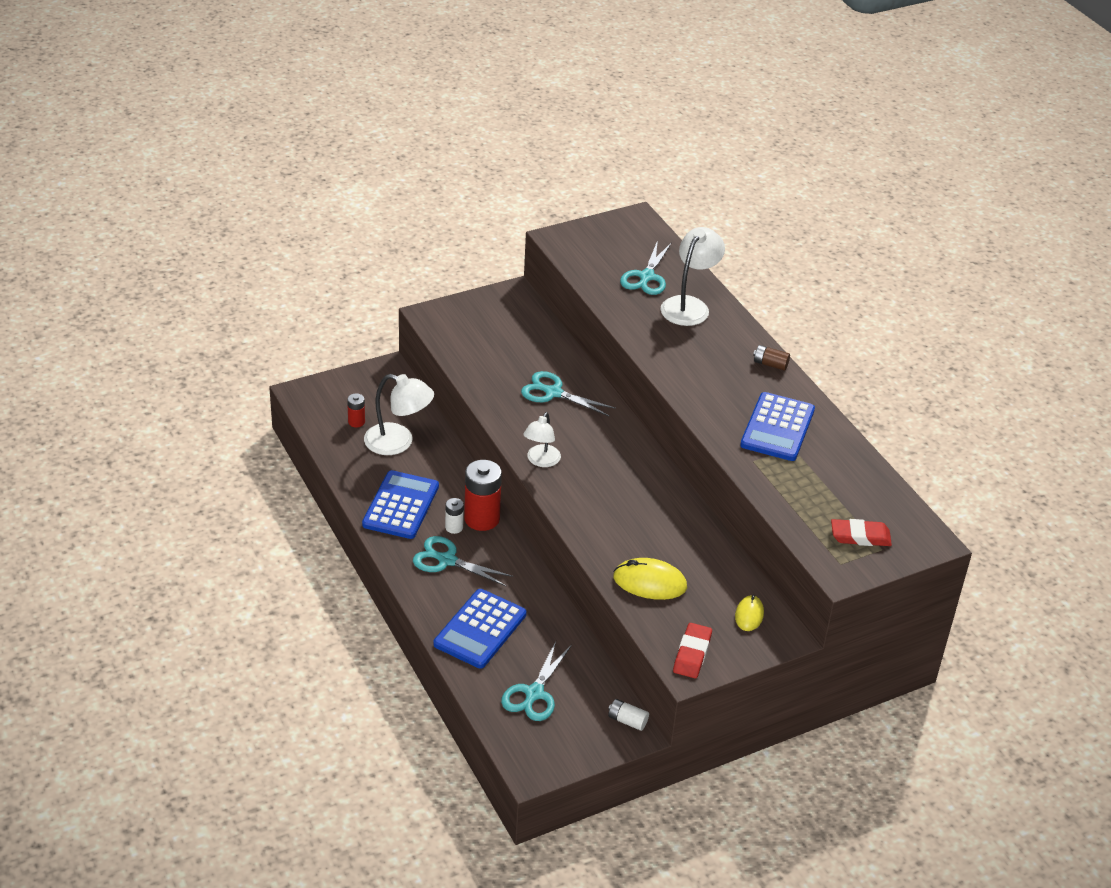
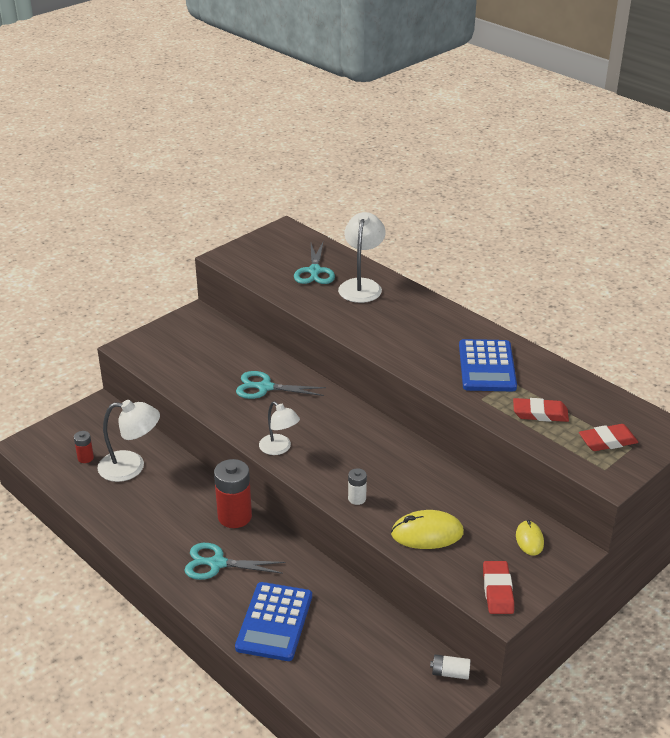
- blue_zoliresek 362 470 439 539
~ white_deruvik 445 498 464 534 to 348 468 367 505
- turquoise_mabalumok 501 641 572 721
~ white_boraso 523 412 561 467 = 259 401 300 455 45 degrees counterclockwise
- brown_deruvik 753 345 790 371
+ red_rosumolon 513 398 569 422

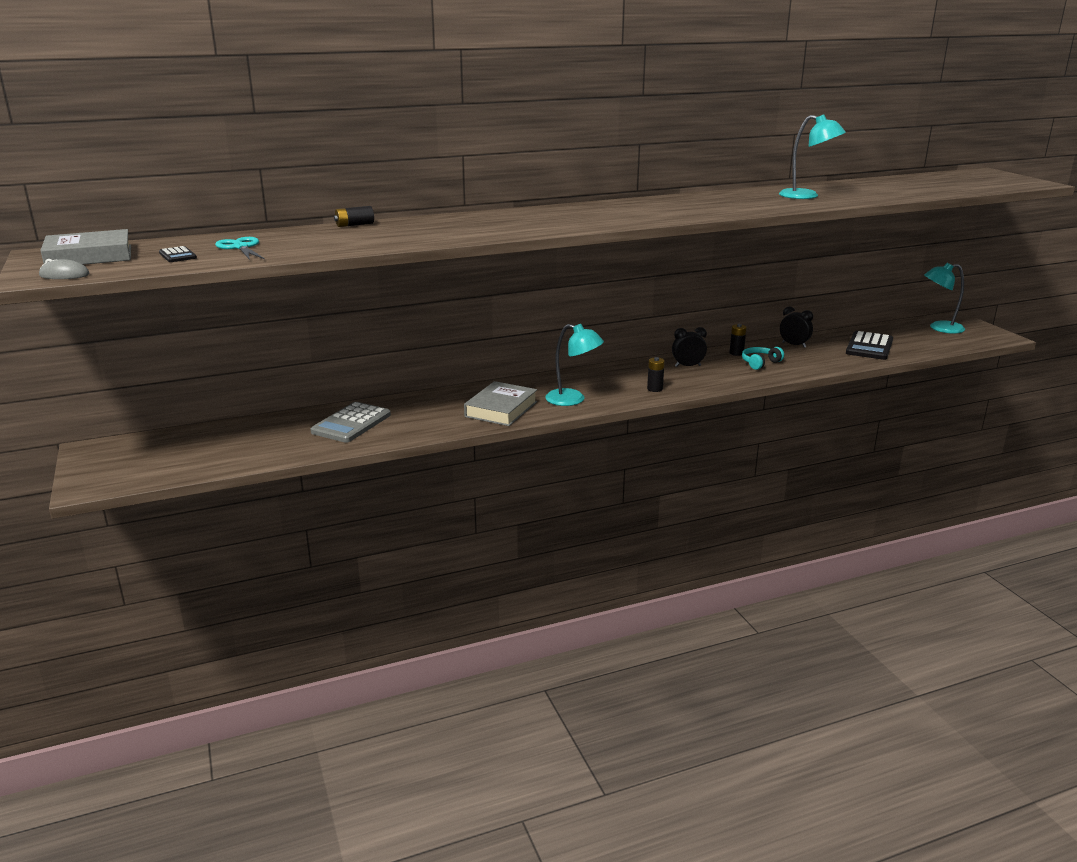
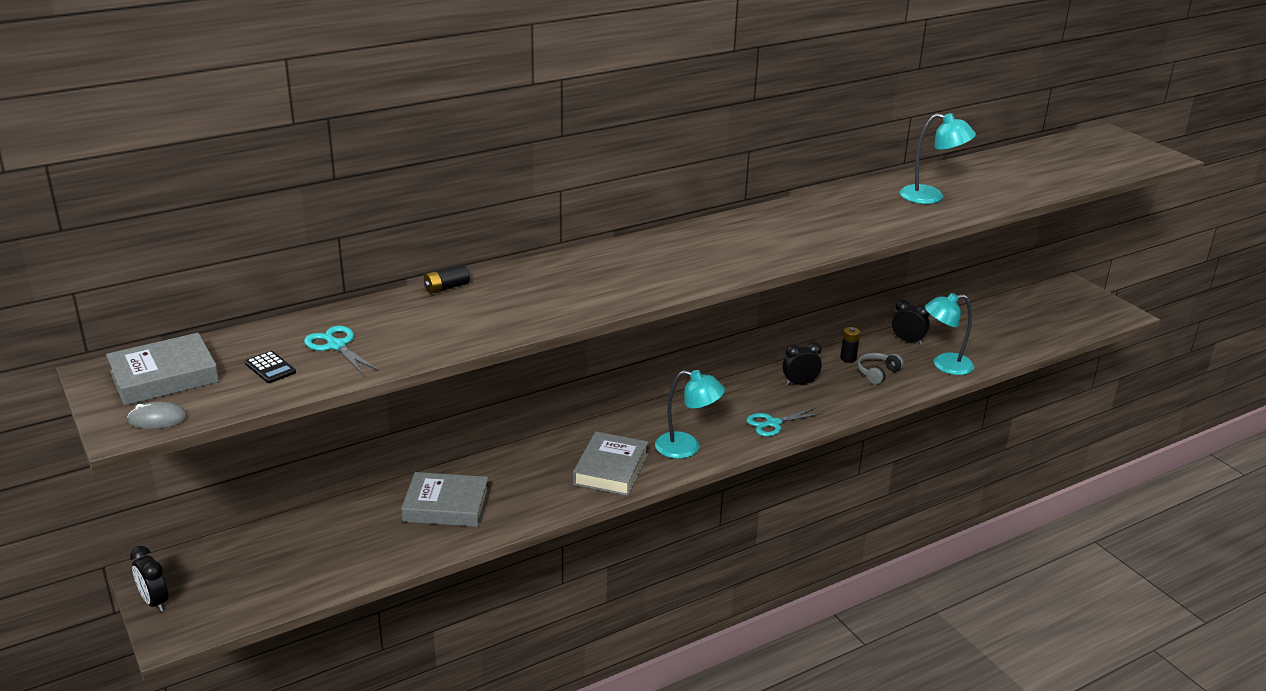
~ grey_zoliresek 311 402 391 443 to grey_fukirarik 401 472 489 527
~ black_deruvik 647 357 665 392 to turquoise_mabalumok 746 408 823 436
~ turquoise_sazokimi 742 347 784 370 to grey_sazokimi 857 353 904 385
- black_zoliresek 846 331 893 360
~ turquoise_boraso 924 263 965 334 to 925 293 974 375
+ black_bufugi 130 546 168 612

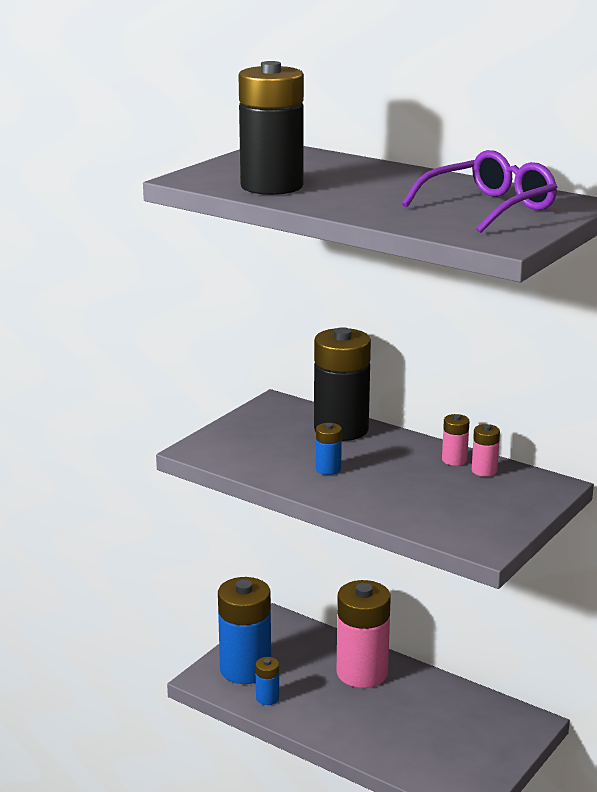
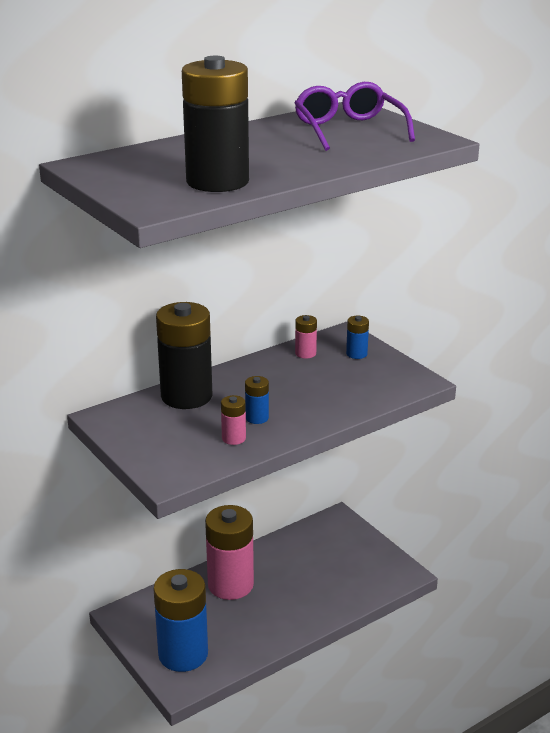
~ blue_deruvik 255 657 279 705 to 346 316 369 359
~ pink_deruvik 442 414 469 466 to 221 395 246 445

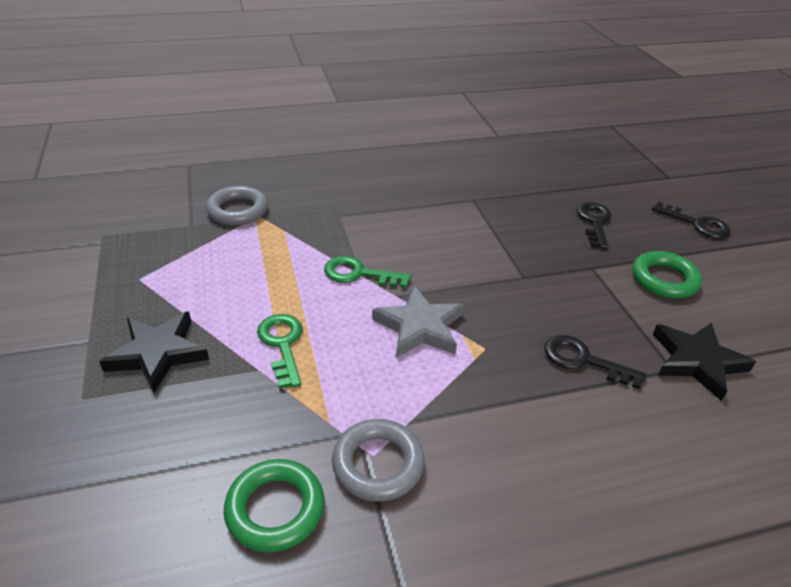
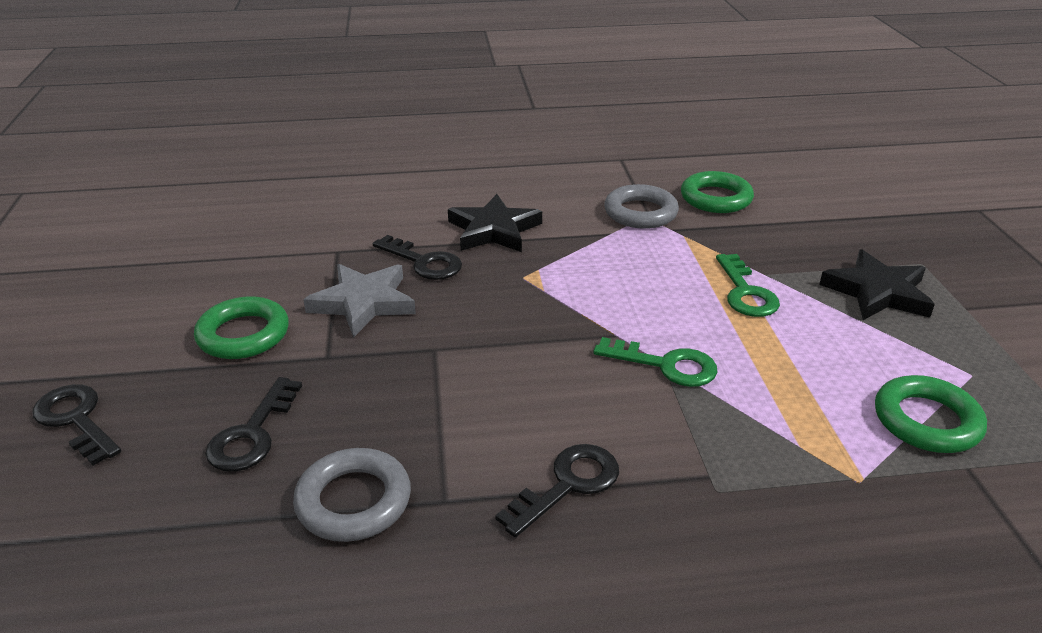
~ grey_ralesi 206 186 268 225 to 293 448 411 542
~ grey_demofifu 372 286 464 358 to 303 264 416 338
~ black_demofifu 653 322 756 401 to 448 194 542 252
+ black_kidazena 495 444 619 537
+ green_ralesi 875 375 987 453

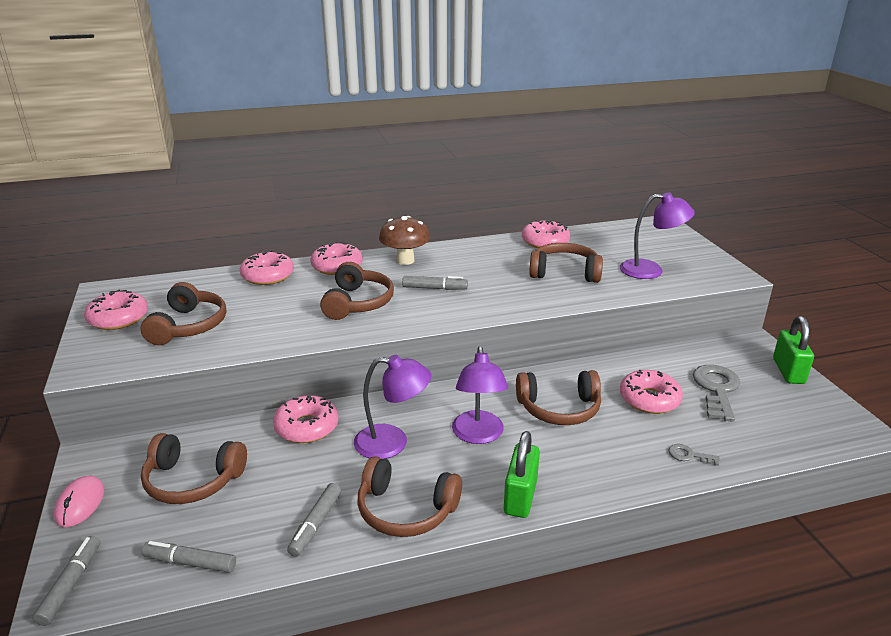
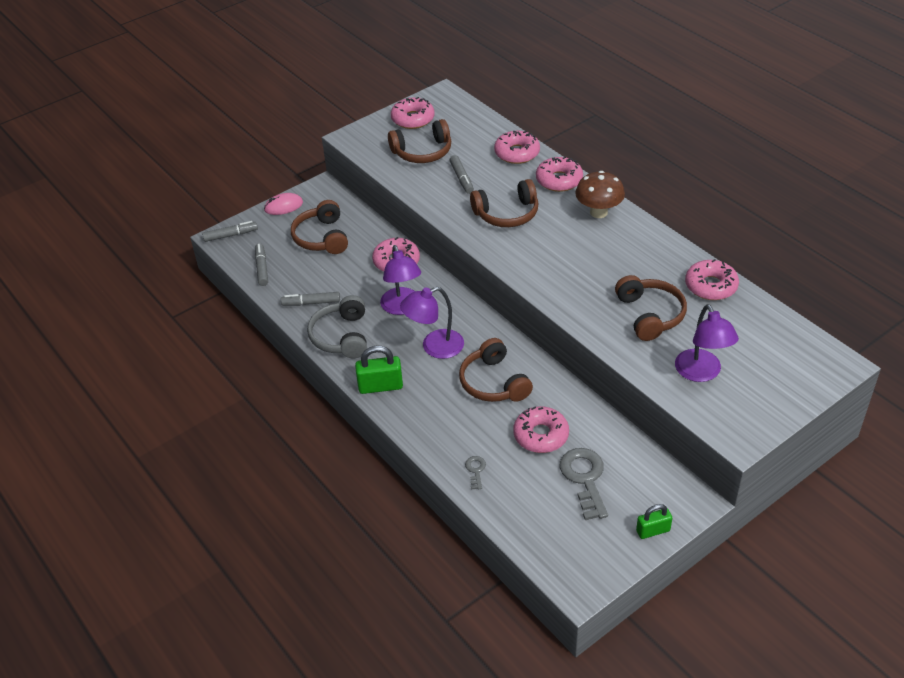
~ brown_sazokimi 358 456 462 537 to grey_sazokimi 307 295 367 358
~ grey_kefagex 402 276 468 290 to 449 155 474 194
~ grey_kidazena 693 365 740 422 = 560 448 608 520 90 degrees counterclockwise
~ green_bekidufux 773 316 814 384 = 636 504 672 539 x0.66

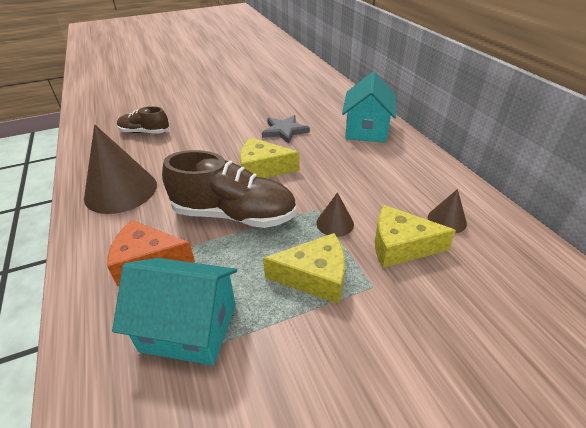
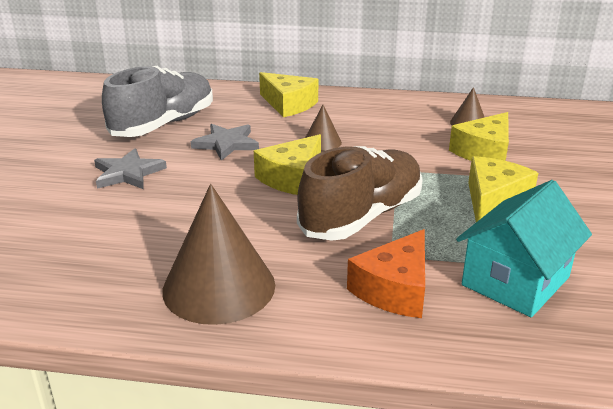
- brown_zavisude 117 106 169 134
~ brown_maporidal 316 192 354 237 to 305 105 342 151
~ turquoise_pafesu 342 72 396 143 to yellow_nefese 259 72 318 117
+ grey_demofifu 94 148 167 189
+ grey_zavisude 102 66 213 137

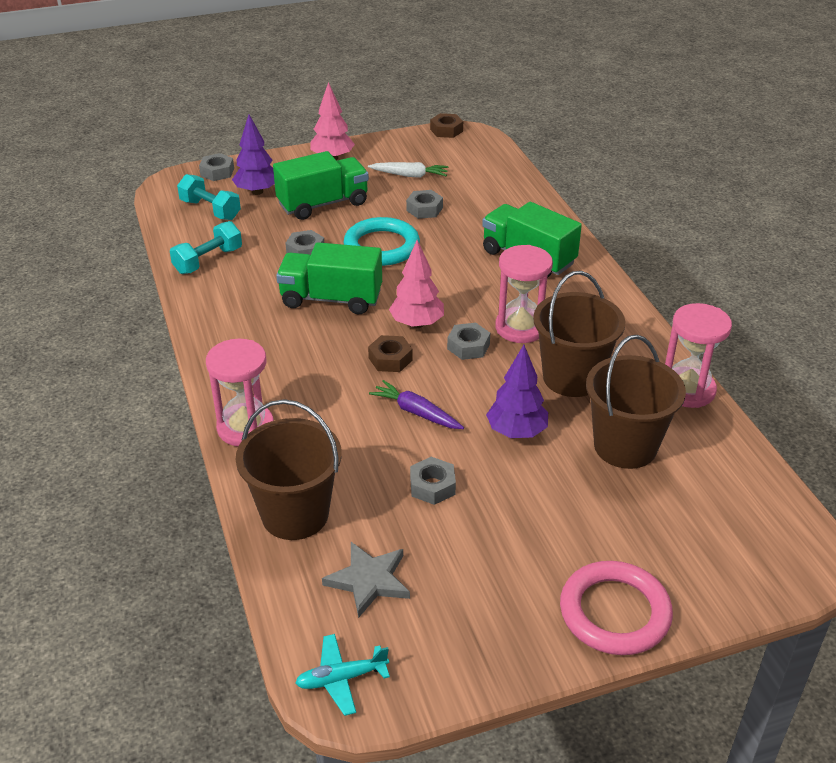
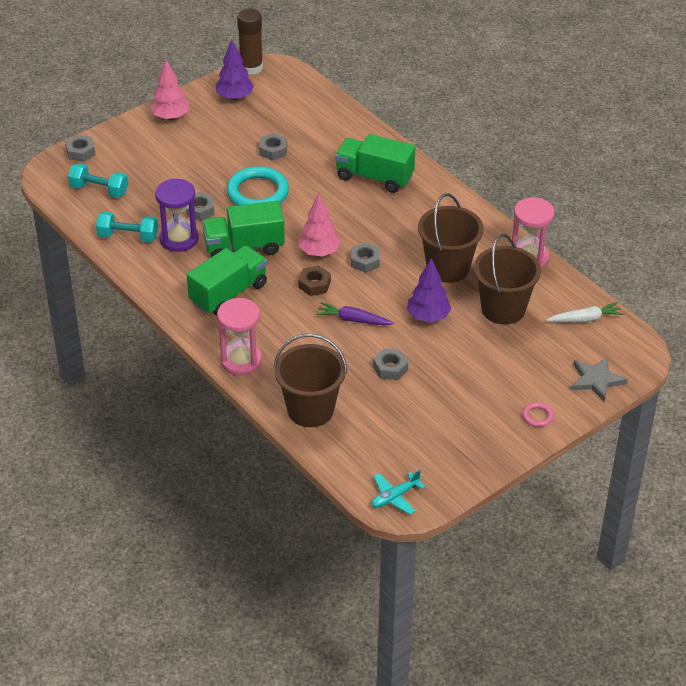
~ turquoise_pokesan 170 221 242 274 = 96 211 158 242 75 degrees clockwise
~ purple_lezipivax 232 115 275 195 to 215 40 254 100
~ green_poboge 273 151 369 220 to 187 245 267 316
~ grey_demofifu 322 542 410 618 to 571 357 628 402
~ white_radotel 368 162 449 178 to 546 302 624 322
~ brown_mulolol 430 113 463 138 to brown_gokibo 237 9 263 75
- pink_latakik 495 245 553 343
~ pink_ralesi 560 561 673 655 = 522 402 554 427 x0.44
+ purple_latakik 155 179 199 252

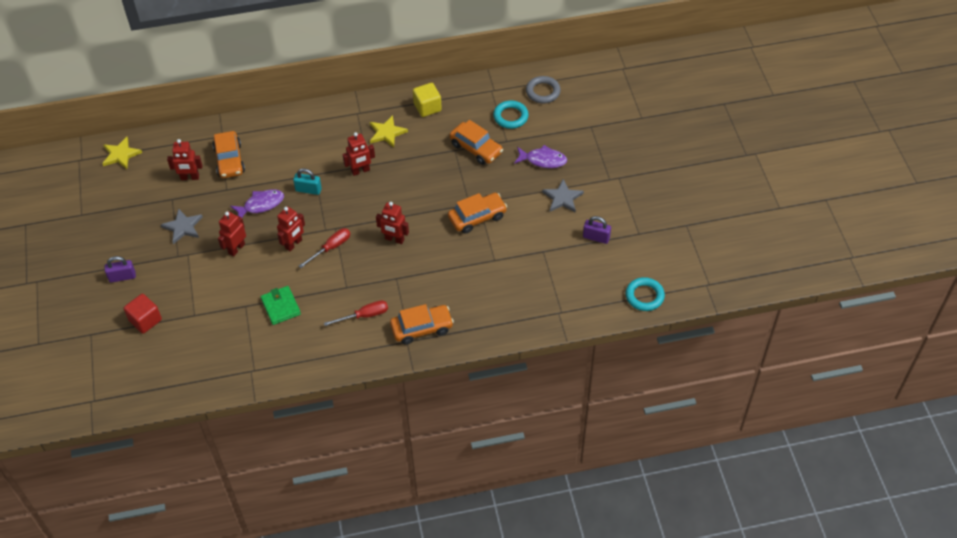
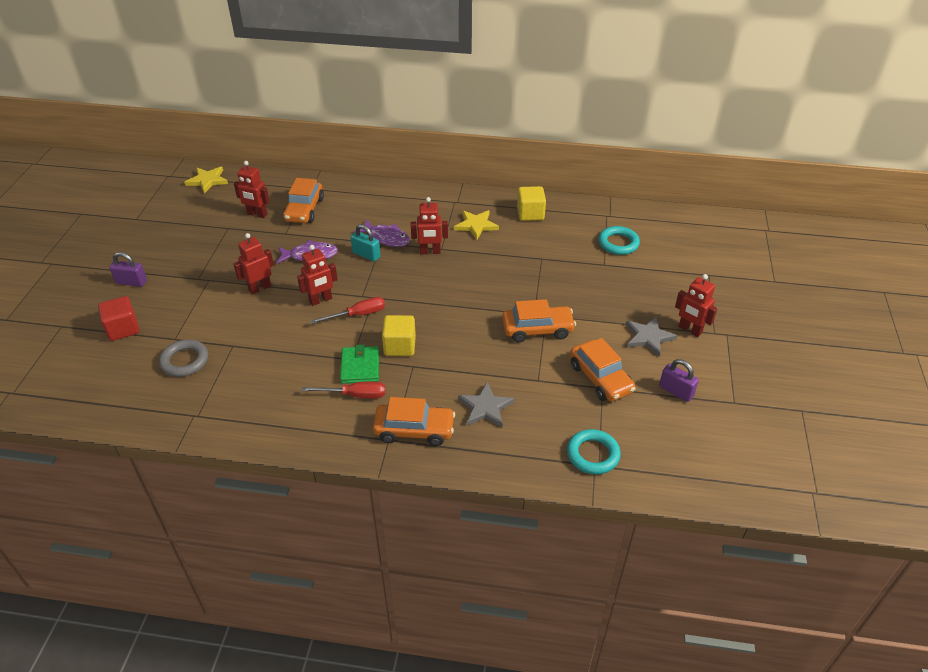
~ grey_demofifu 161 208 203 244 to 458 382 515 427
~ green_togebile 261 286 301 325 to 340 345 379 384
~ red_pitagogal 376 202 409 244 to 675 274 717 337
~ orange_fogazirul 450 120 503 165 to 570 338 636 402
~ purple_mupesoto 514 145 567 168 to 353 219 410 247
~ grey_ralesi 526 76 561 103 to 159 340 208 377
~ turquoise_ralesi 626 277 665 311 to 567 429 621 474
+ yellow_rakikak 382 315 416 356

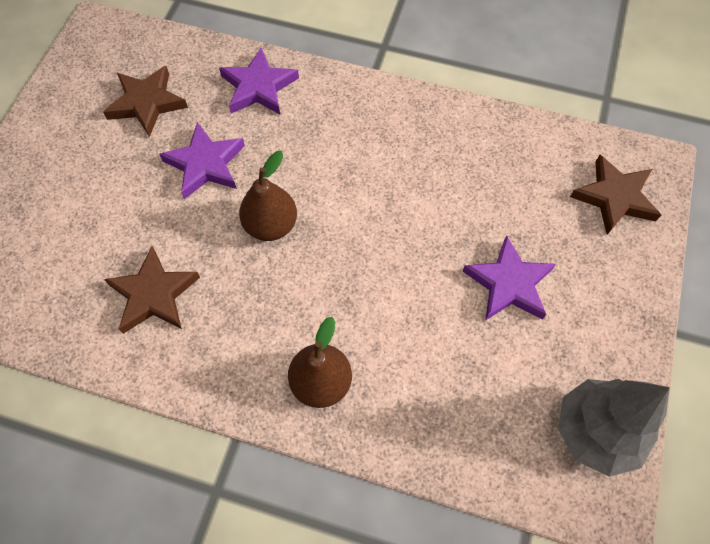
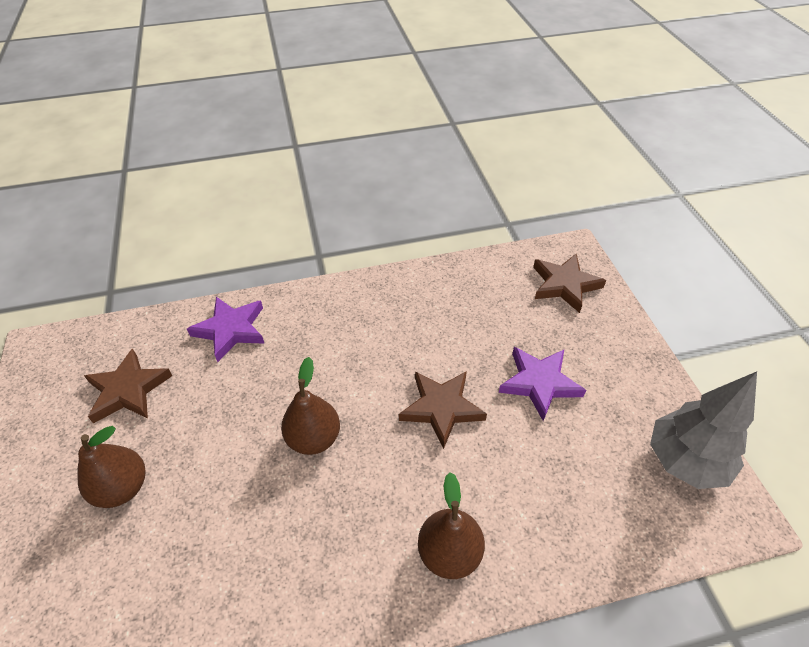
~ brown_demofifu 104 247 200 334 to 399 371 487 449
- purple_demofifu 159 122 245 199
+ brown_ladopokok 78 426 145 508

